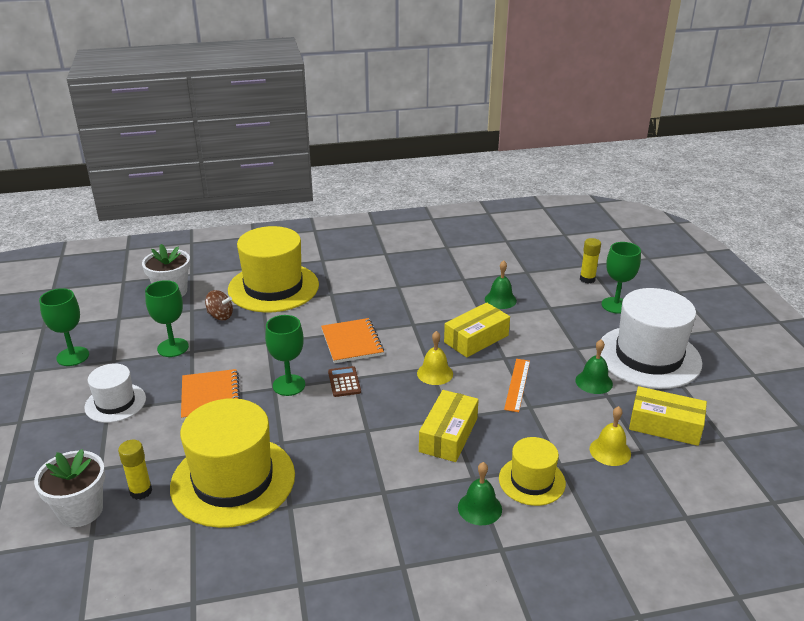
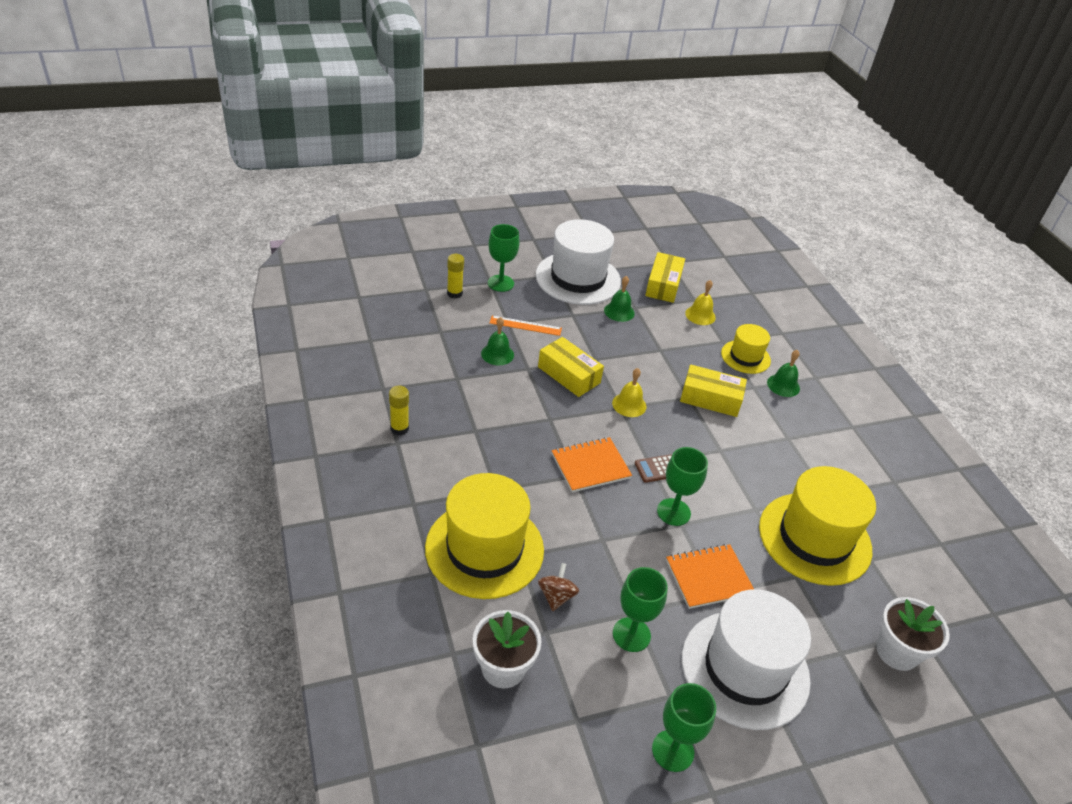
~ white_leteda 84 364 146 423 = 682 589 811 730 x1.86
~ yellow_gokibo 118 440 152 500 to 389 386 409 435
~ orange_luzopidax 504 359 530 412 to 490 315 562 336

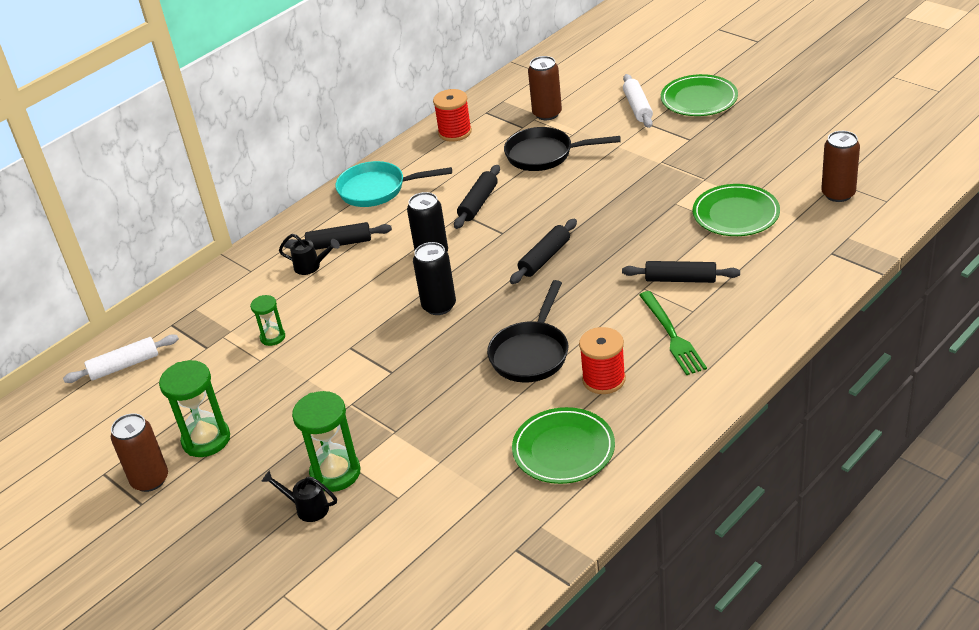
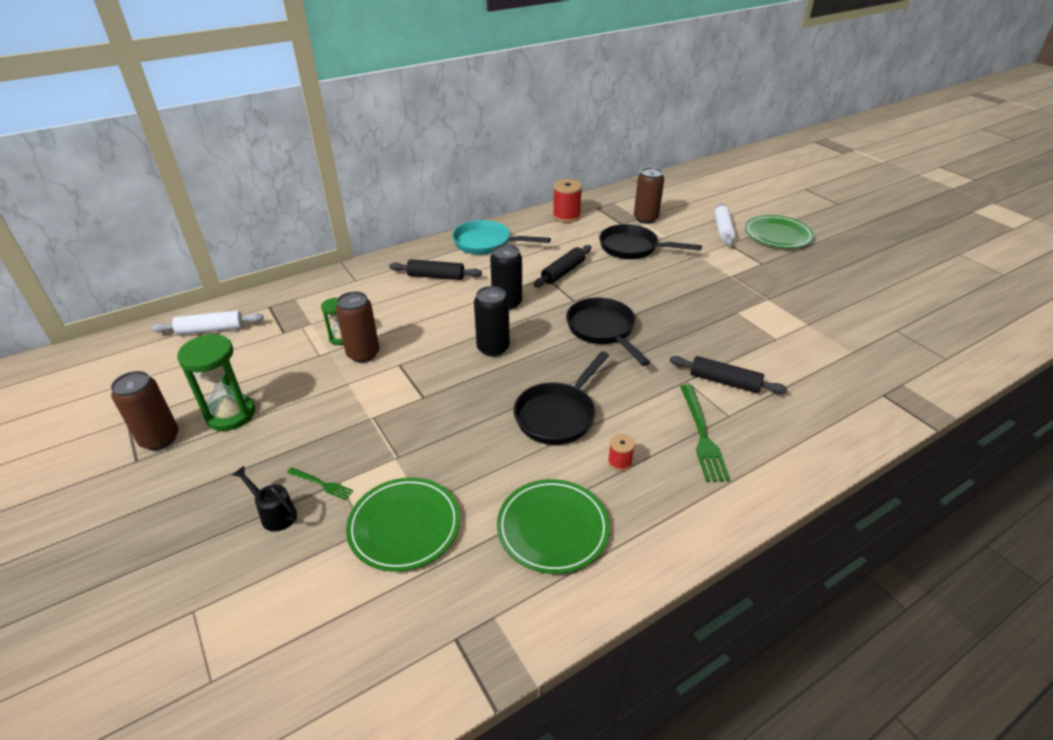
- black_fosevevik 279 234 340 275
~ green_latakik 292 391 361 492 to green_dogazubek 287 467 353 500
~ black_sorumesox 510 219 577 284 to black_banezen 566 298 650 366
~ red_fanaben 579 327 626 394 = 608 434 635 471 x0.53
~ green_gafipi 693 184 780 236 to 346 477 460 572
~ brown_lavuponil 821 131 860 202 to 336 291 379 363

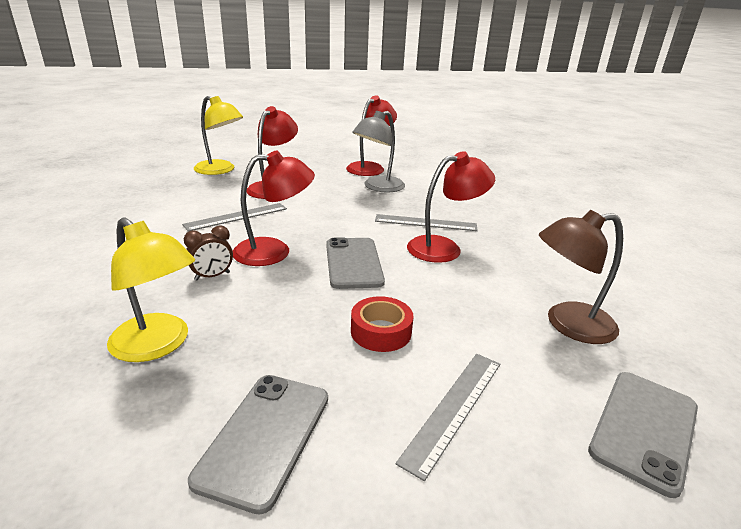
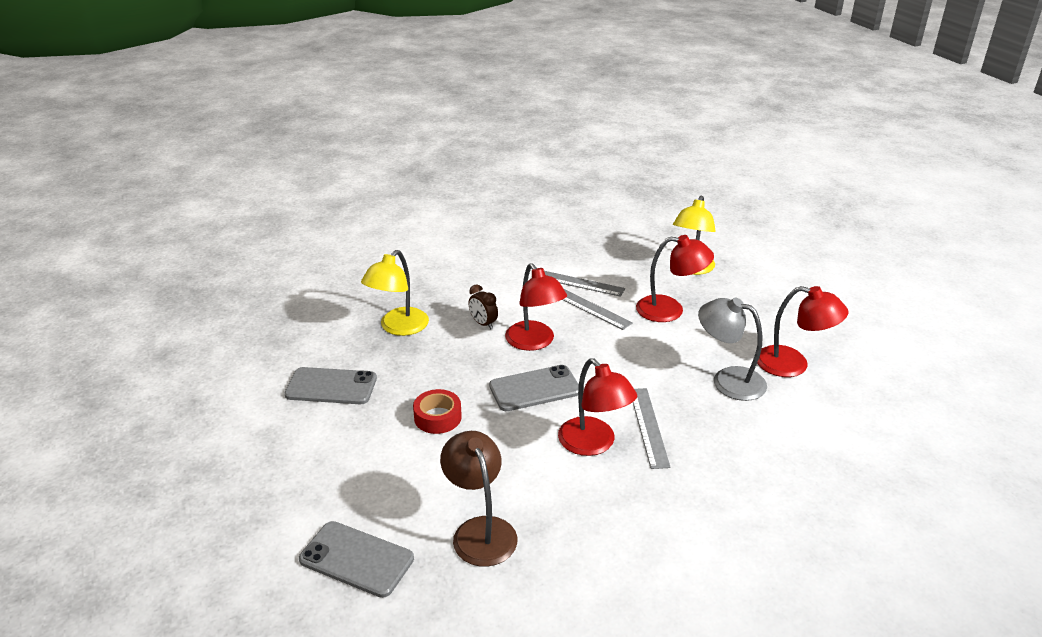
~ grey_luzopidax 395 354 500 481 to 544 271 625 297

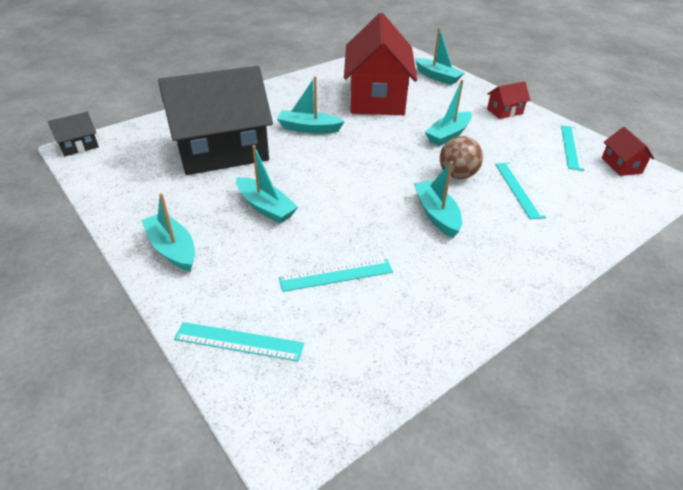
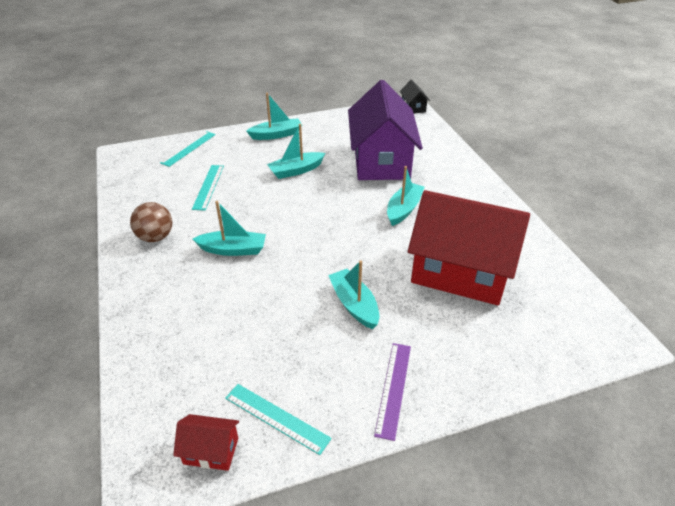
~ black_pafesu 158 66 273 175 to purple_pafesu 348 80 423 180
- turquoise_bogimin 415 28 464 85
~ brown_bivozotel 440 136 483 179 to 130 202 172 242
~ red_pafesu 487 81 531 119 to purple_luzopidax 374 343 411 441
- turquoise_luzopidax 495 163 546 219

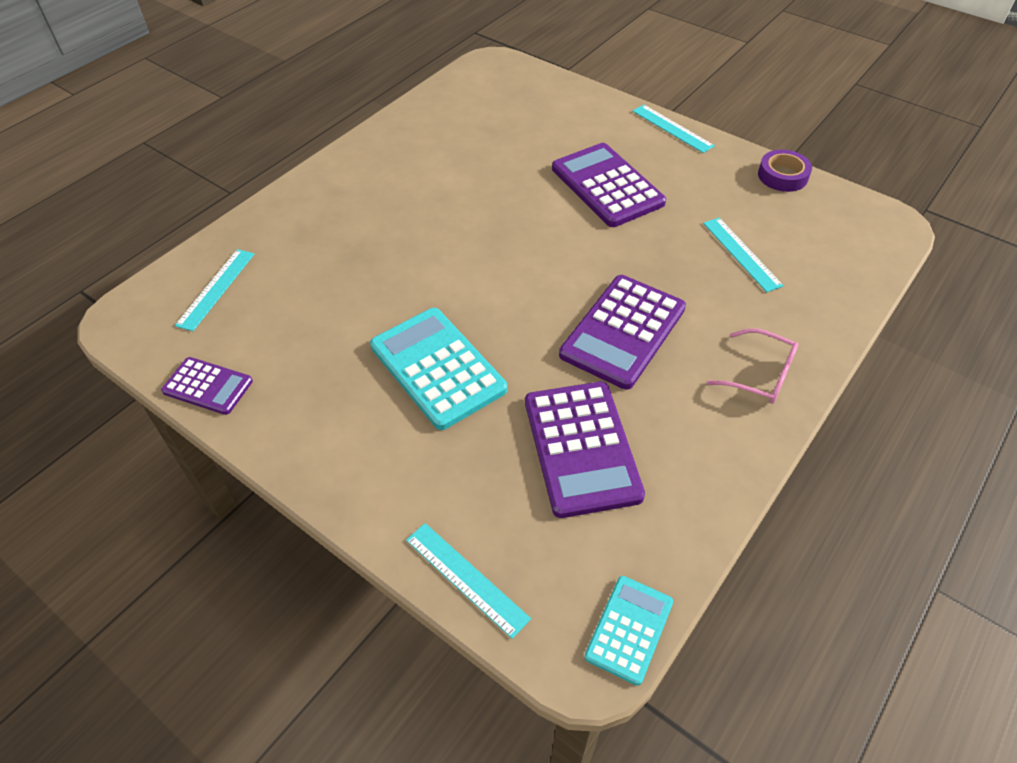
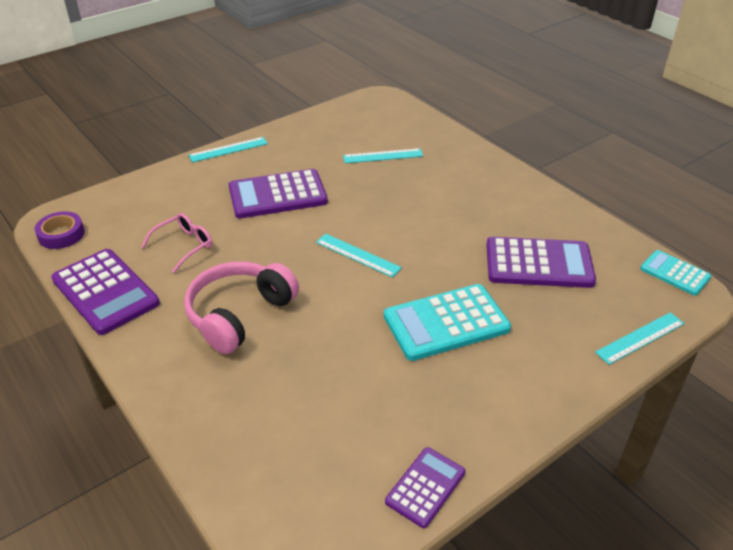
~ turquoise_luzopidax 175 249 254 331 to 316 234 402 278
~ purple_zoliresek 559 275 686 390 to 51 249 160 335
~ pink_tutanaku 707 328 799 404 to 141 213 213 273
~ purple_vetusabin 758 150 812 192 to 35 212 85 249
+ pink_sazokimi 184 261 299 354

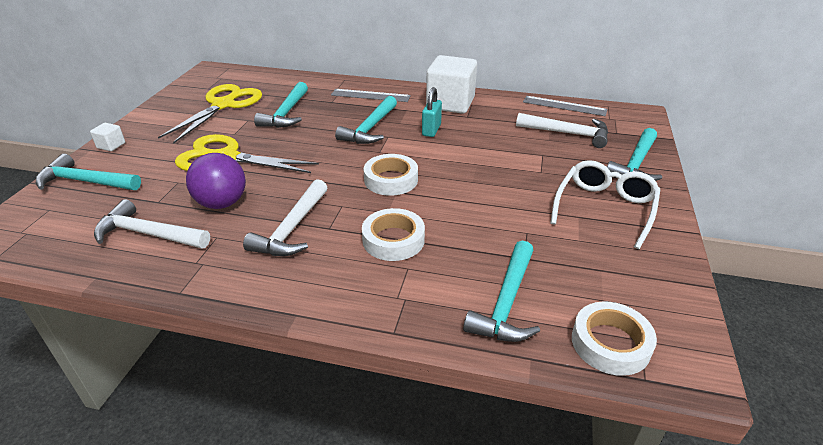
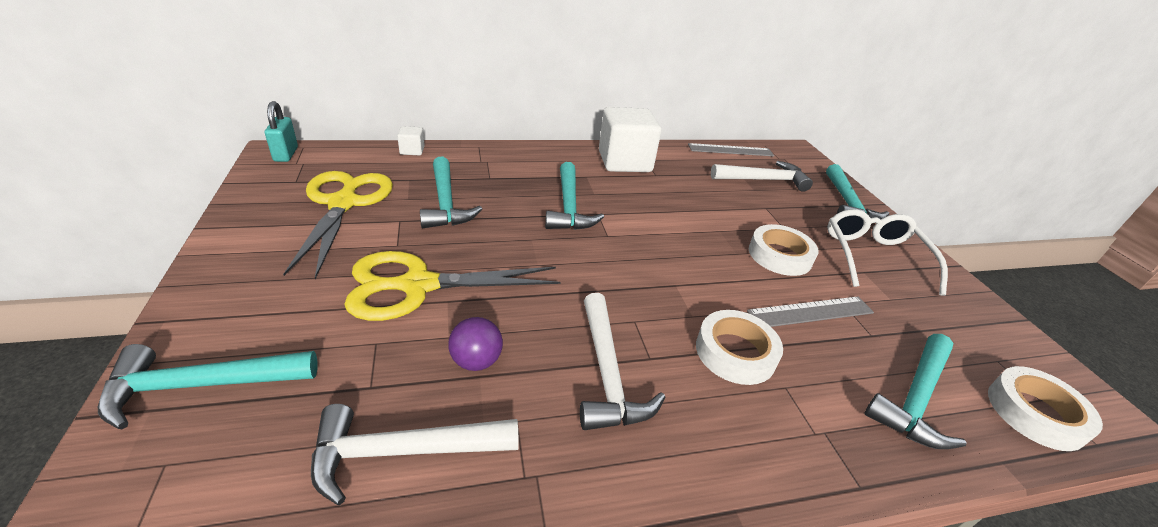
~ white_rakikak 90 123 125 151 to 397 126 425 155
~ purple_bivozotel 186 153 246 209 = 448 317 503 371 x0.63
~ grey_luzopidax 331 89 411 102 to 747 296 874 327
~ white_vetusabin 363 154 418 196 to 749 224 819 276
~ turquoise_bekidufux 422 87 442 137 to 265 101 298 162
~ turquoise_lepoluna 463 241 540 342 = 865 334 967 449 45 degrees clockwise

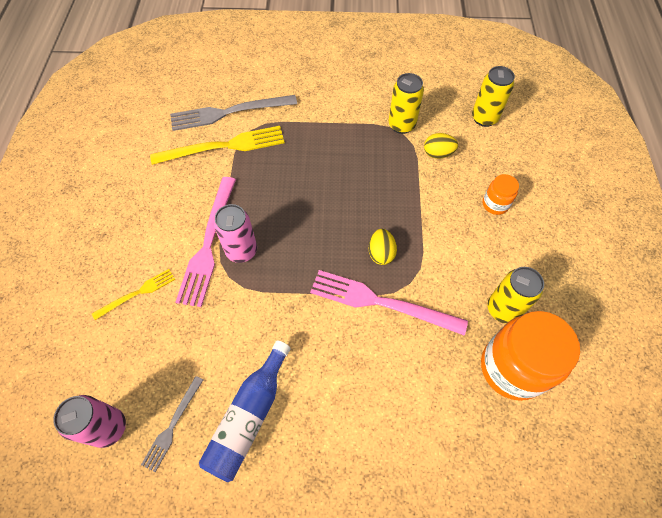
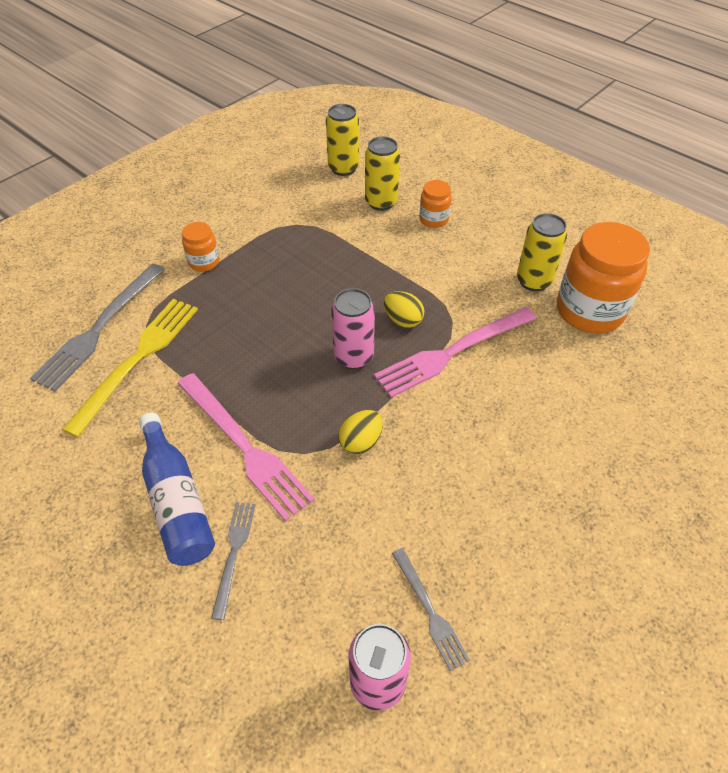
~ yellow_dogazubek 92 269 175 320 to grey_dogazubek 211 502 255 620
~ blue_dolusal 199 340 291 482 to 139 413 215 566
~ pink_lavuponil 214 204 257 263 to 331 288 375 369
~ yellow_lavuponil 389 73 424 134 to 365 136 400 211
~ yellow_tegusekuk 424 133 458 159 to 338 410 383 454
+ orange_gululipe 182 222 219 272

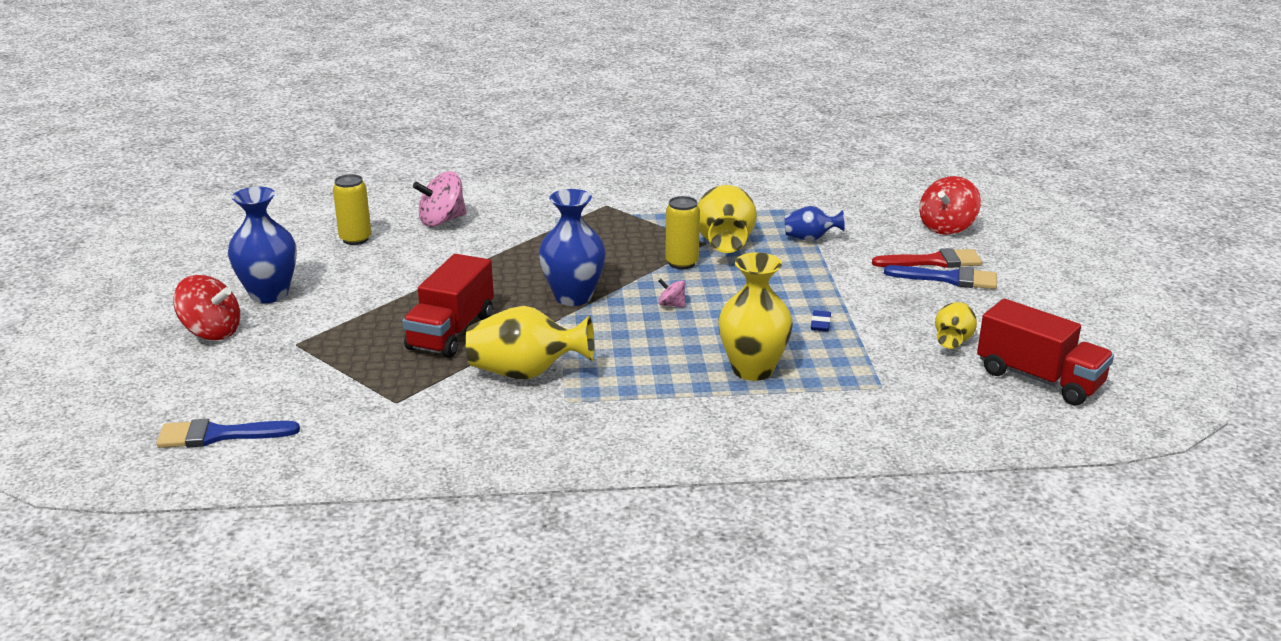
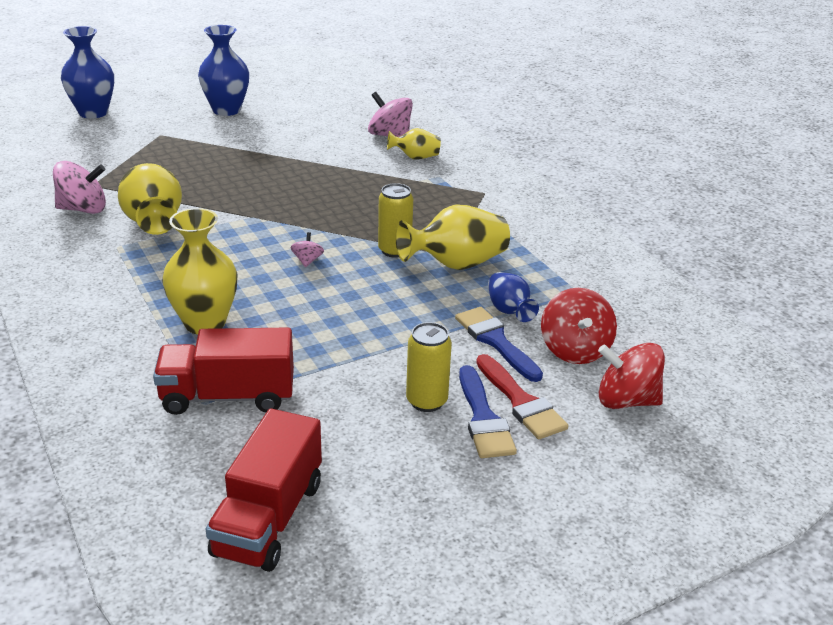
~ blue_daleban 157 419 300 448 to 455 307 543 382
~ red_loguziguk 173 275 240 340 to 541 288 617 364
~ yellow_lavuponil 333 174 371 245 to 406 322 452 412
~ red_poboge 402 254 494 358 to 153 327 294 415
~ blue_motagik 539 189 606 306 to 61 26 114 119
- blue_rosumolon 811 310 831 332
~ yellow_motagik 935 302 977 349 to 387 128 441 159
+ pink_loguziguk 53 161 106 214

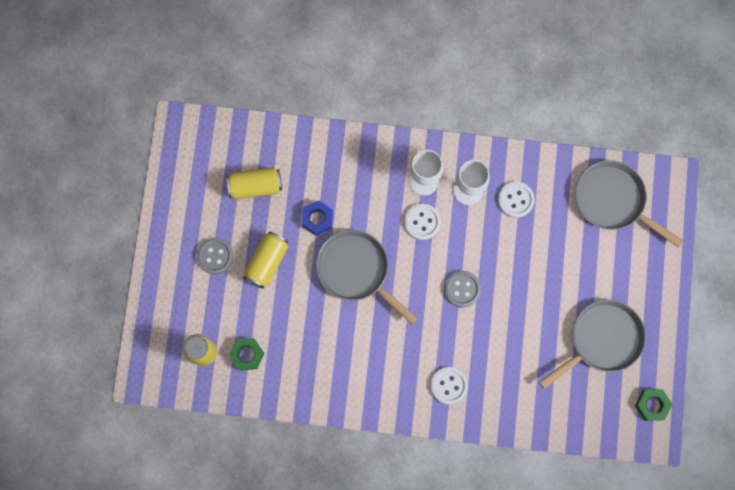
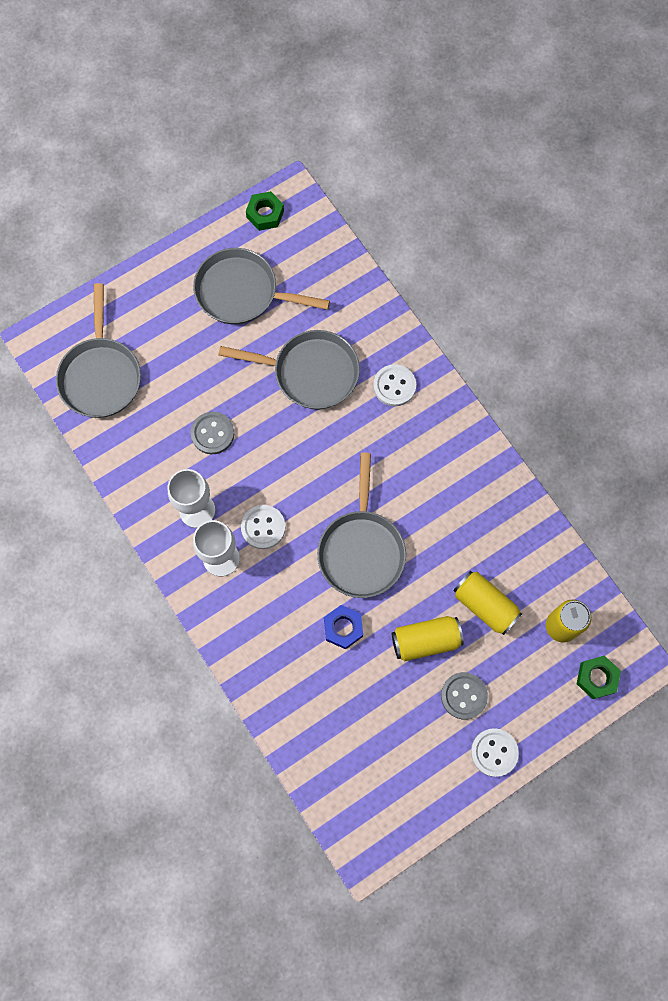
~ yellow_lavuponil 226 167 282 199 to 453 571 522 635
~ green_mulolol 229 338 265 371 to 577 656 621 699
~ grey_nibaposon 444 271 481 307 to 191 412 234 454
~ white_nibaposon 498 182 535 218 to 471 728 519 777
+ grey_banezen 219 330 360 409

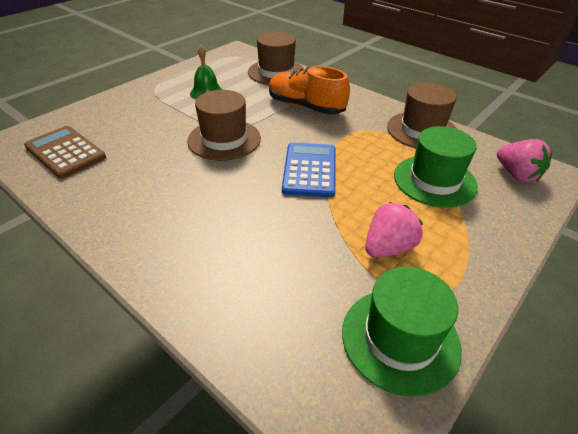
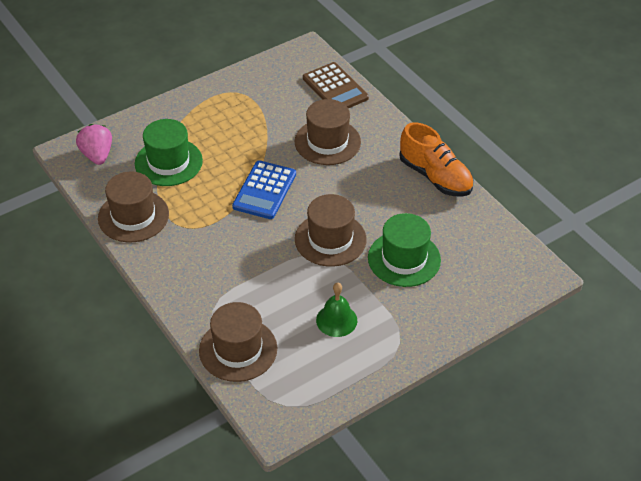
~ brown_zoliresek 24 126 106 179 to 303 62 369 109
~ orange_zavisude 269 66 350 115 to 399 122 474 197
~ green_leteda 342 267 462 397 to 368 213 441 287
- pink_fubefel 365 202 423 258
+ brown_leteda 295 99 361 165

